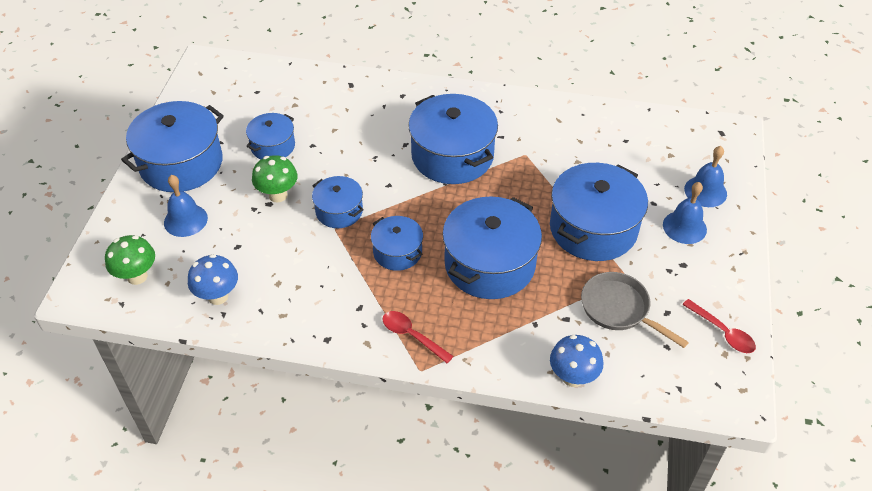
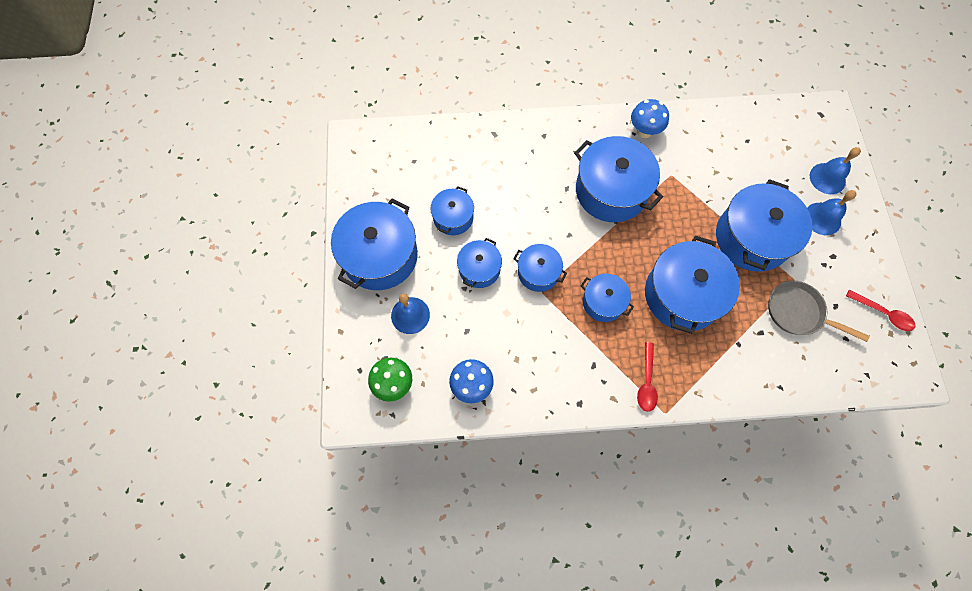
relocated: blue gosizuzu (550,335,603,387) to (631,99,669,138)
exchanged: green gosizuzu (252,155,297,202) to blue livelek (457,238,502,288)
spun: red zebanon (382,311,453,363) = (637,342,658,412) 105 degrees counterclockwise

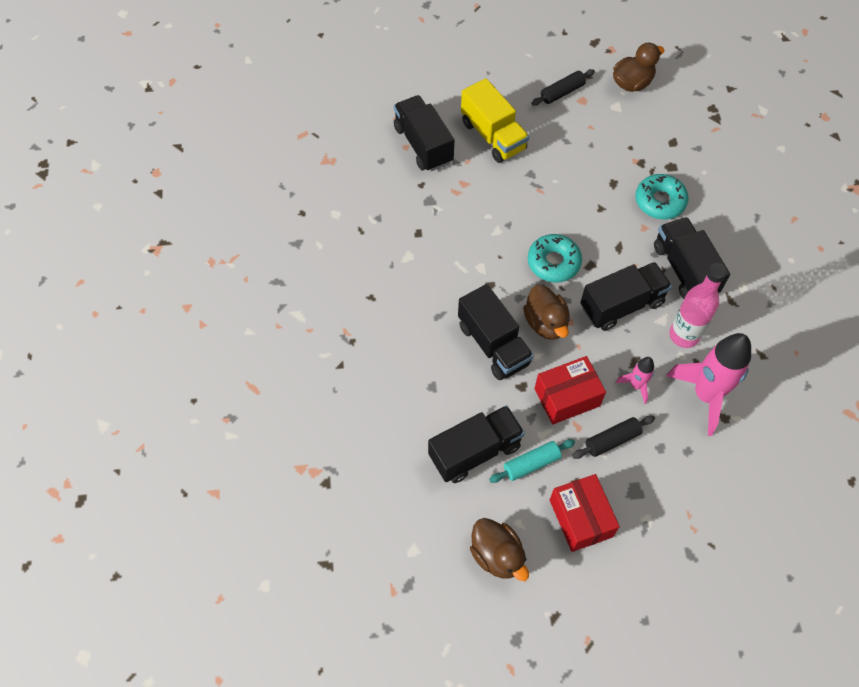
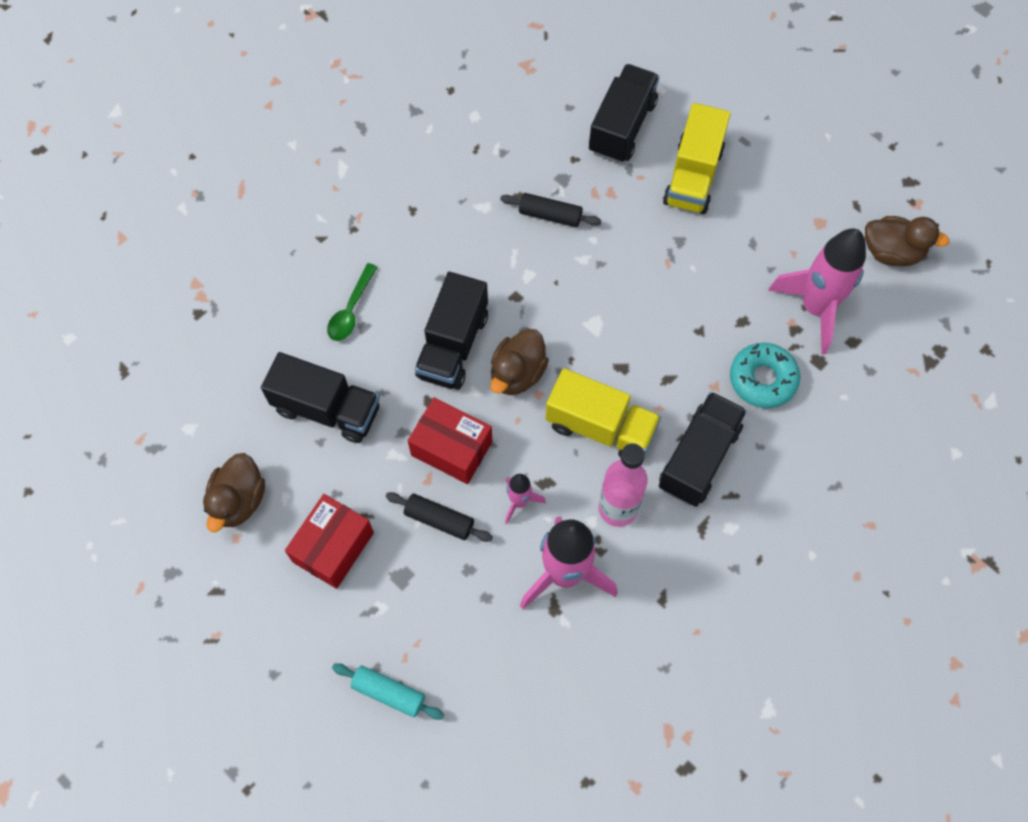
missing: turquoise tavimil (528,234,582,282)
appeared: green zebanon (327,263,377,341); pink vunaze (768,228,866,354)
relocated: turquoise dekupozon (489,439,575,483) to (332,663,444,720); black dekupozon (531,69,595,106) to (500,193,602,227)
colour: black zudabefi (580,262,672,331) to yellow zudabefi (545,368,661,458)

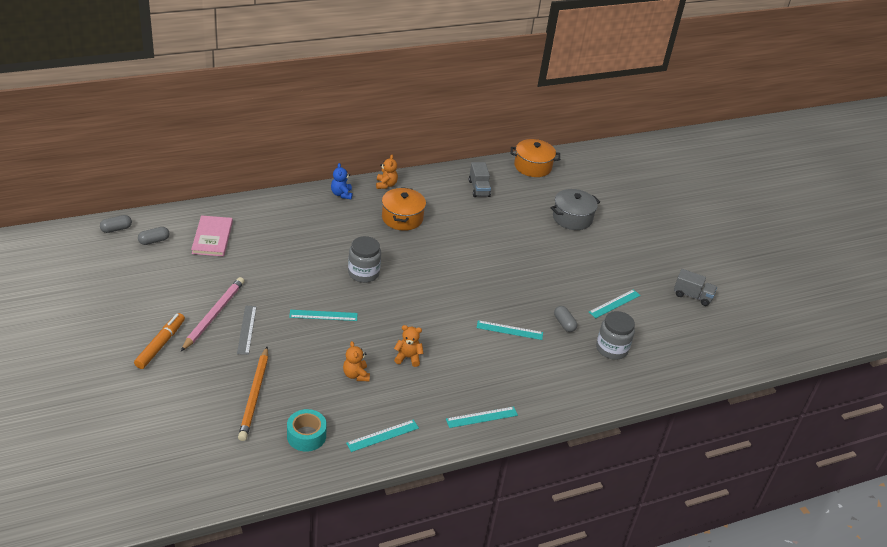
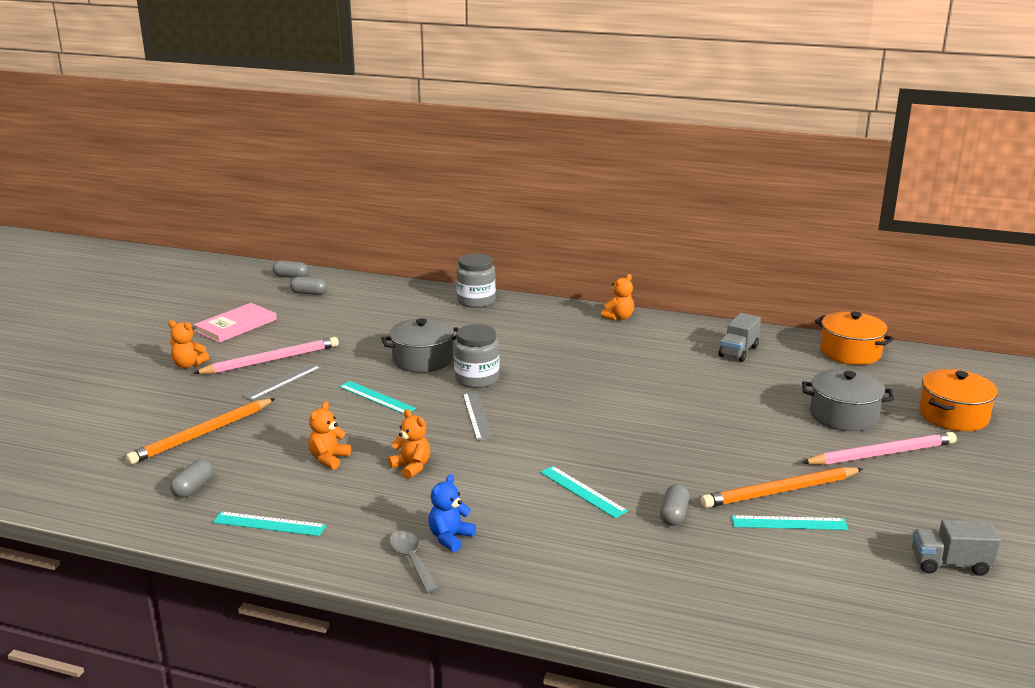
appeared: grey livelek (381,318,458,373); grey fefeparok (463,392,493,441); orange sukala (701,467,863,508); pink sukala (801,432,957,465)
relocated: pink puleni (191,215,233,257) to (193,303,277,343); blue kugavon (331,163,352,199) to (428,474,476,552); orange livelek (382,187,426,231) to (919,369,998,431); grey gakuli (596,311,635,360) to (456,254,496,308)
exchanged: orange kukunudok (134,313,185,369) to orange kugavon (168,320,209,368); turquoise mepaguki (287,409,327,452) to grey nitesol (170,459,214,498); turquoise fefeparok (446,407,518,428) to grey zebanon (389,531,439,593)
spun: grey zudabefi (674,269,717,306) = (912,520,1001,576) 120 degrees clockwise

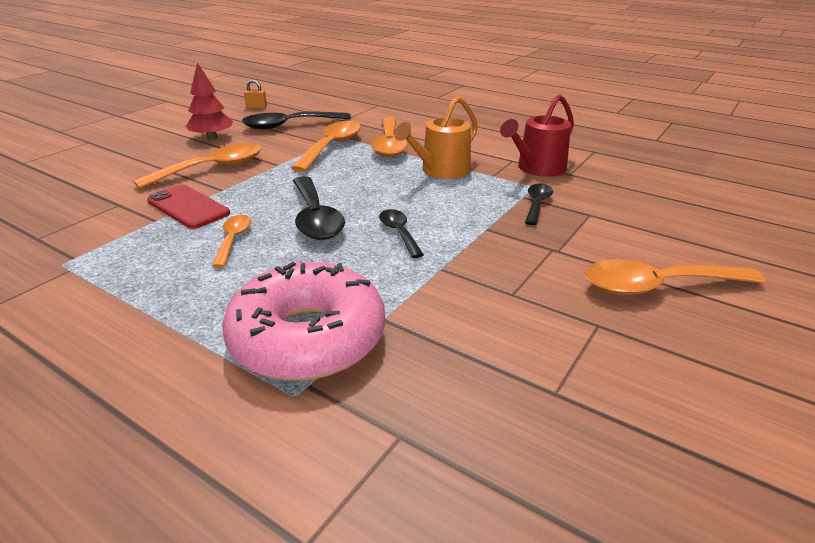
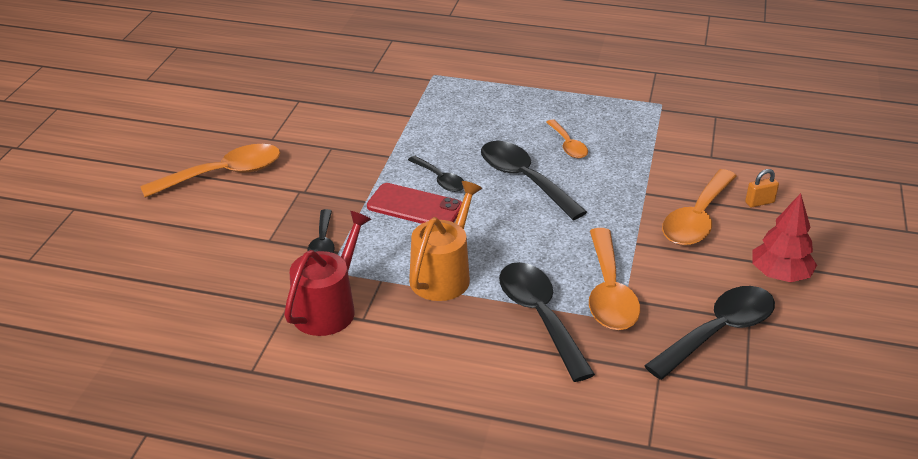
missing: pink tavimil (222,262,385,381)
relocated: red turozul (147,185,230,229) to (367,183,462,224); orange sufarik (244,79,267,109) to (745,169,779,207)
colour: orange zebanon (371,117,408,157) to black zebanon (499,262,595,382)

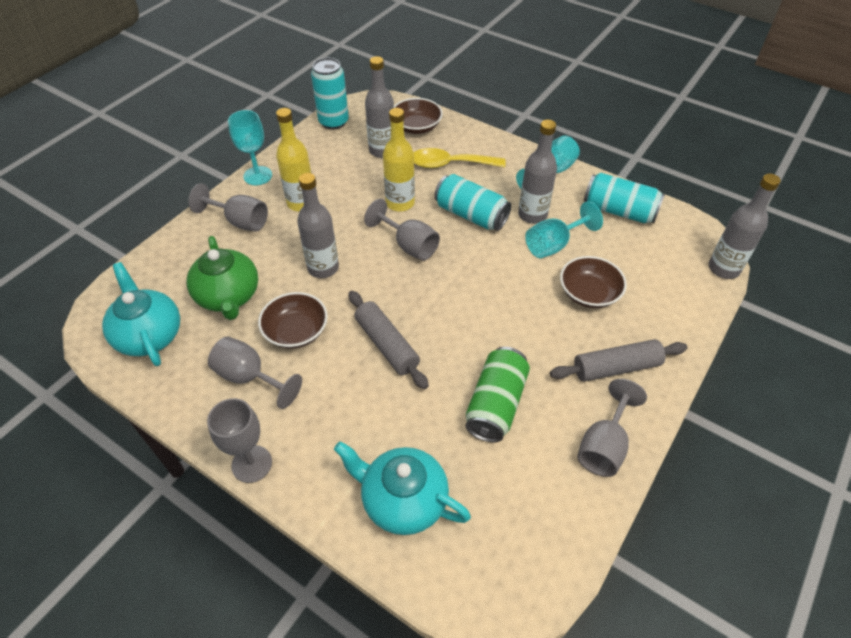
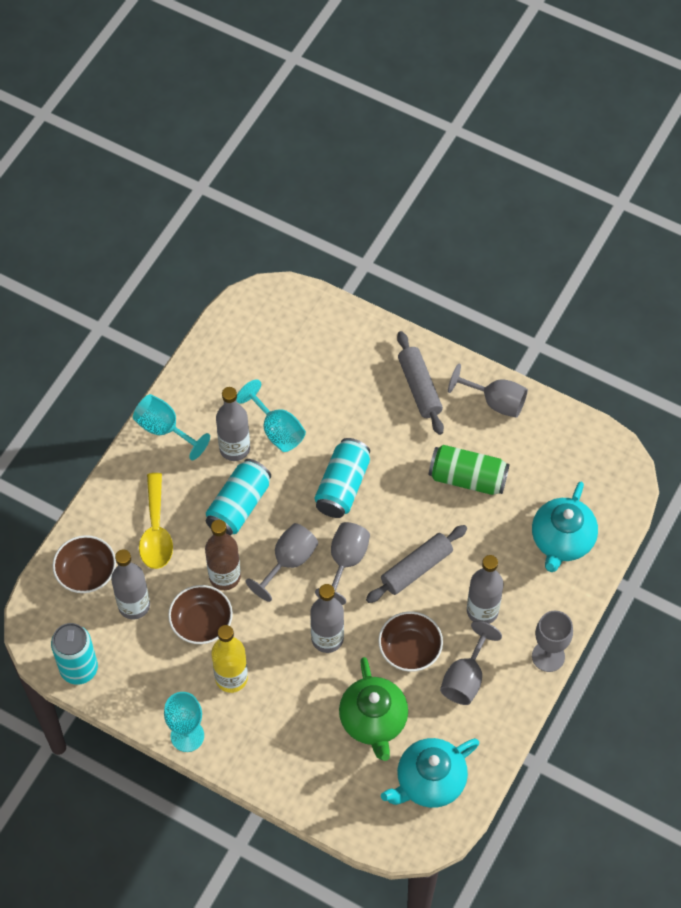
relocated: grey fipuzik (188,183,268,232) to (315,522,370,605); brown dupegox (560,256,627,308) to (168,585,233,644); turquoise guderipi (584,172,665,223) to (314,438,370,518); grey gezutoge (709,173,781,279) to (467,555,504,624)
colour: yellow gezutoge (383,108,415,212) to brown gezutoge (205,520,241,590)
spun: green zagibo (186,236,258,320) = (339,657,408,761) 105 degrees clockwise

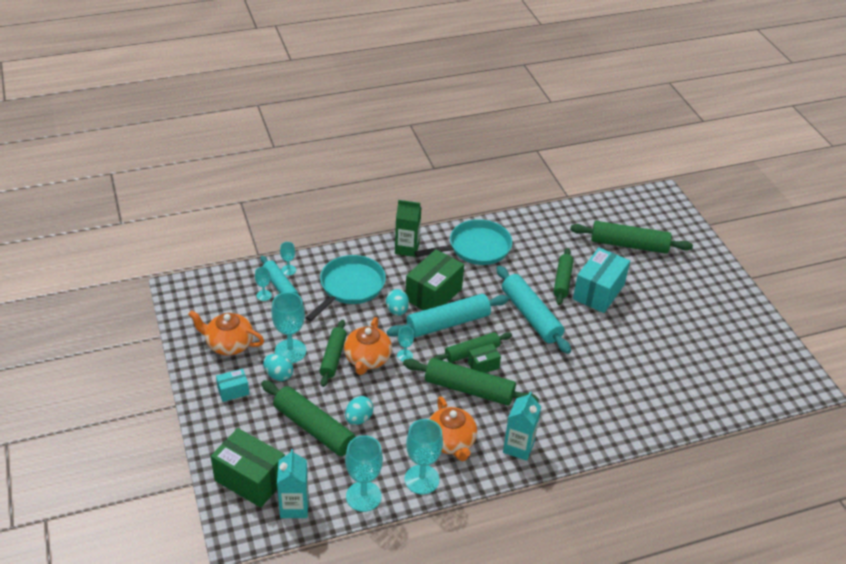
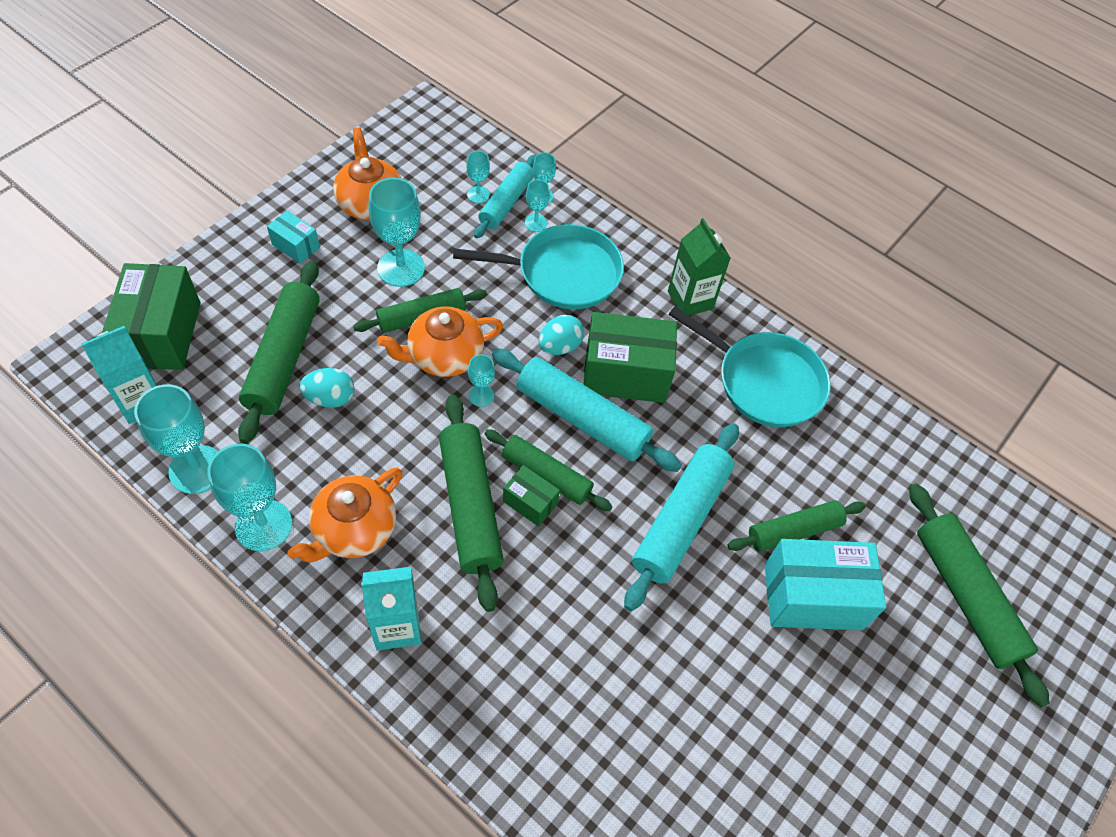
missing: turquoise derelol (263,354,293,381)
appeared: turquoise fipuzik (525,179,550,232)

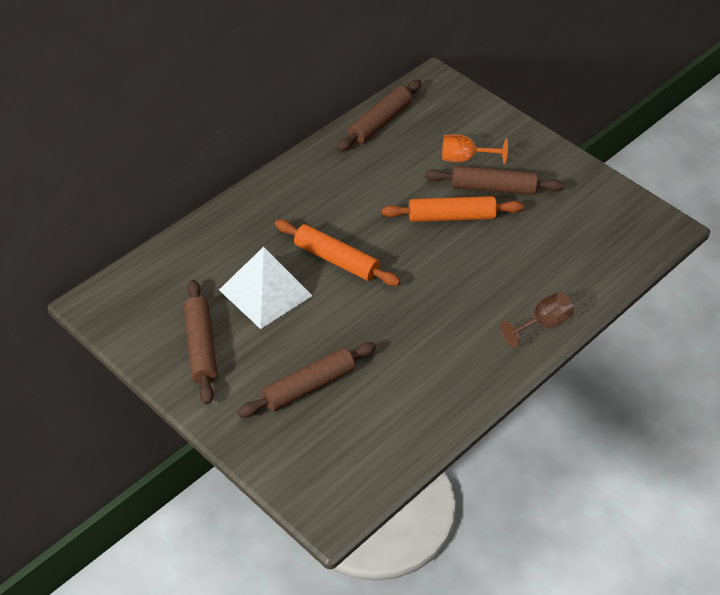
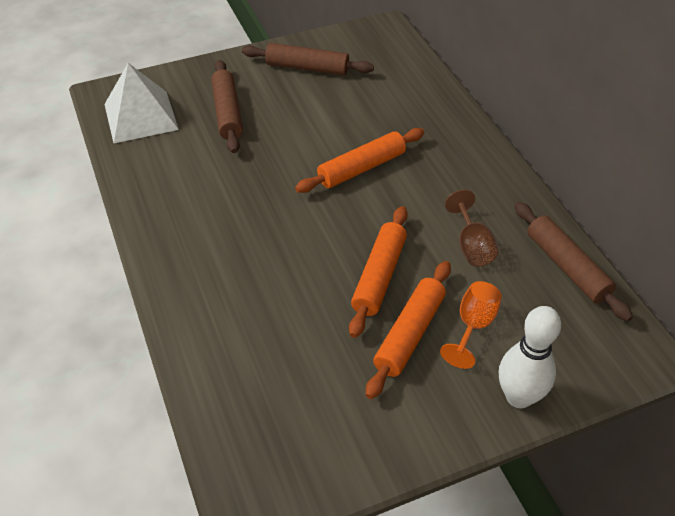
appeared: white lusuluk (499,306,561,408)
relocated: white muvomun (219,247,313,329) to (104,63,179,143); brown fipuzik (500,291,574,348) to (445,190,499,267)
colour: brown dekupozon (425,166,564,195) to orange dekupozon (366,261,451,399)

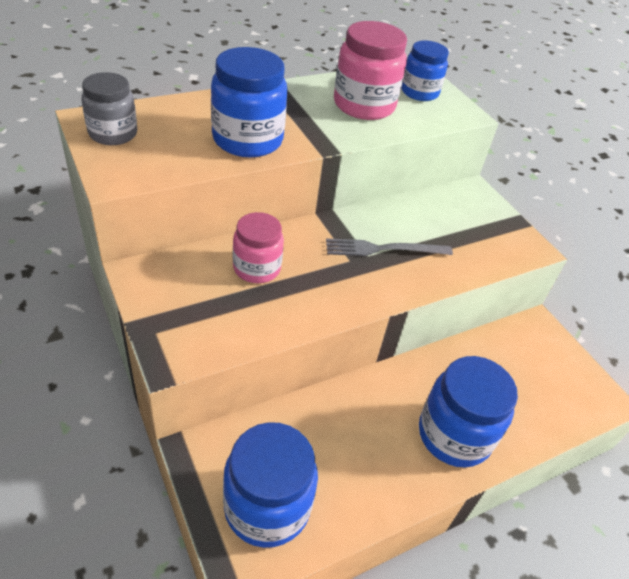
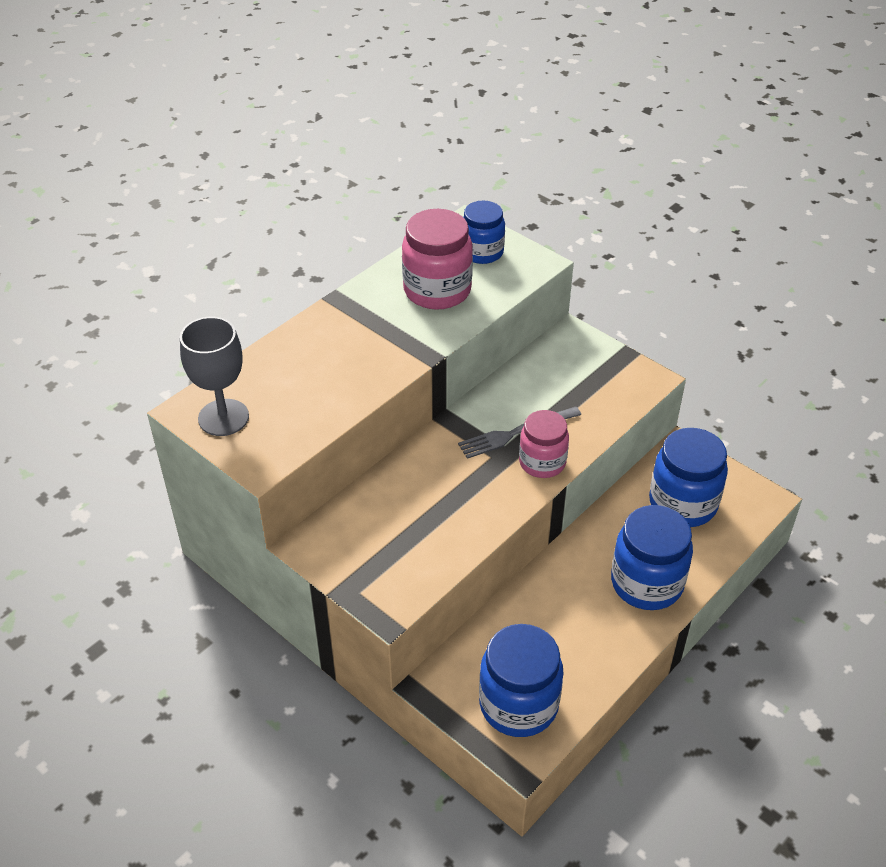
relocated: blue gakuli (211,47,287,157) to (649,428,728,527); pink gakuli (233,212,284,283) to (519,410,569,478)
exchanged: grey gakuli (82,72,137,145) to grey fipuzik (180,317,249,436)

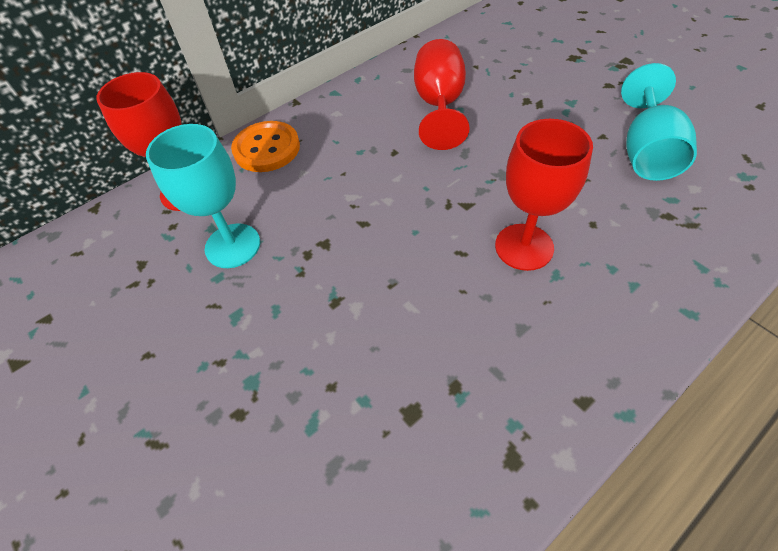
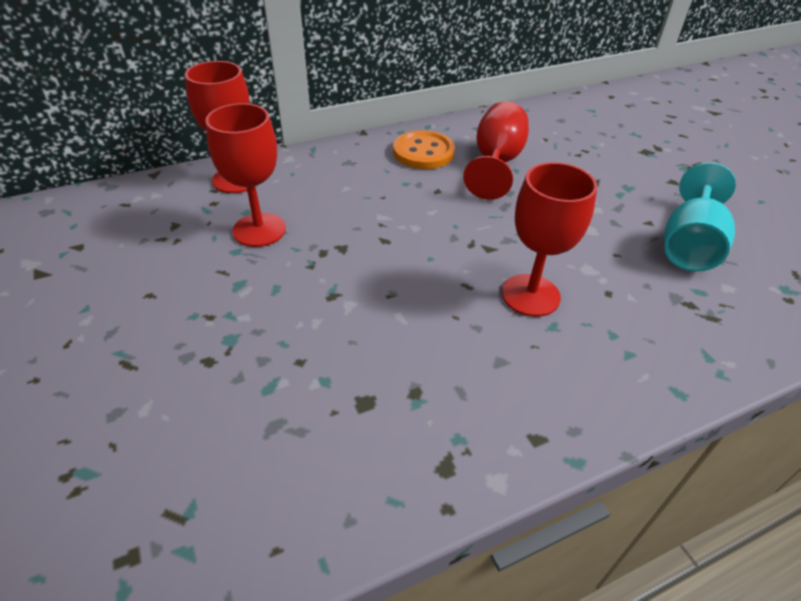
relocated: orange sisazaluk (231,121,300,172) to (393,130,455,169)
colour: turquoise fipuzik (146,124,260,268) to red fipuzik (205,103,286,247)

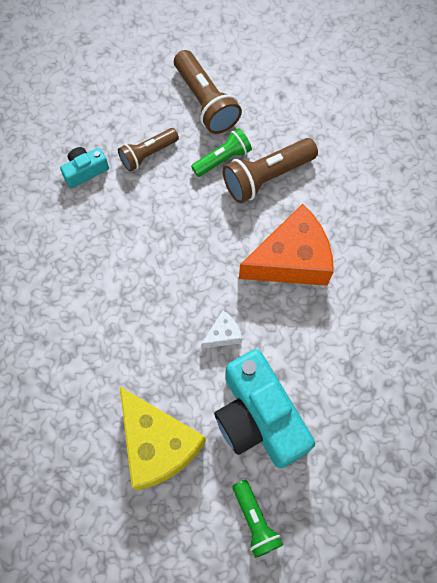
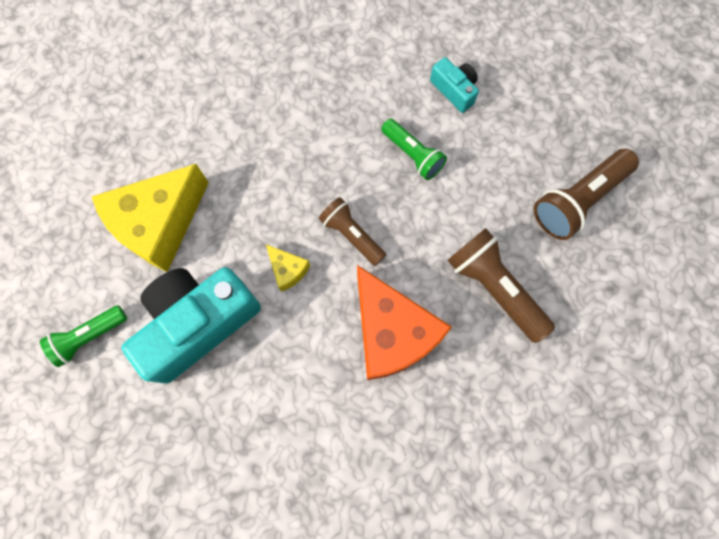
relocated: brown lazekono (118,128,179,172) to (319,197,386,266); green lazekono (191,128,252,177) to (381,119,447,180)
colour: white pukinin (201,311,242,349) to yellow pukinin (266,244,310,292)

